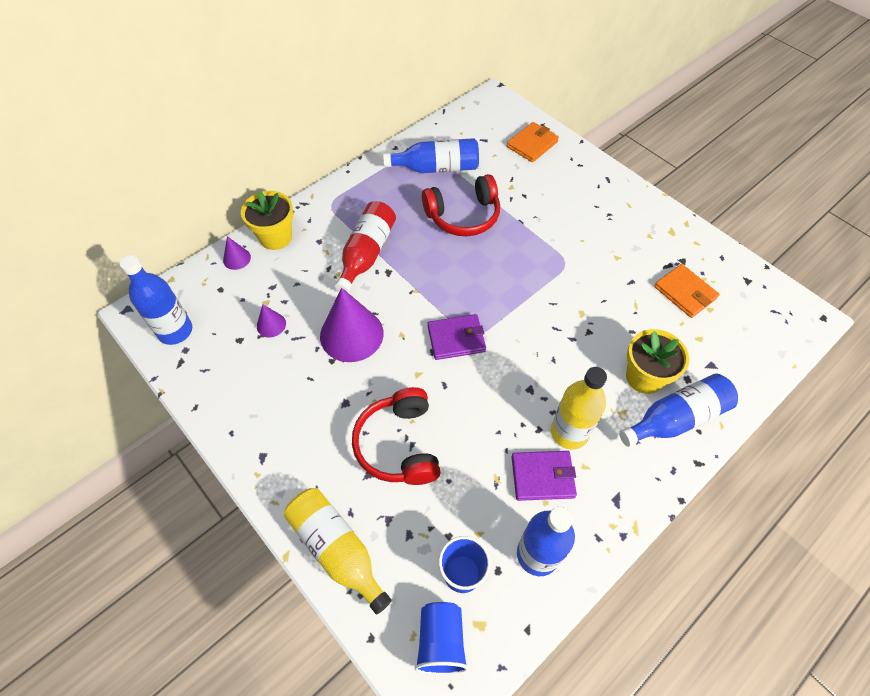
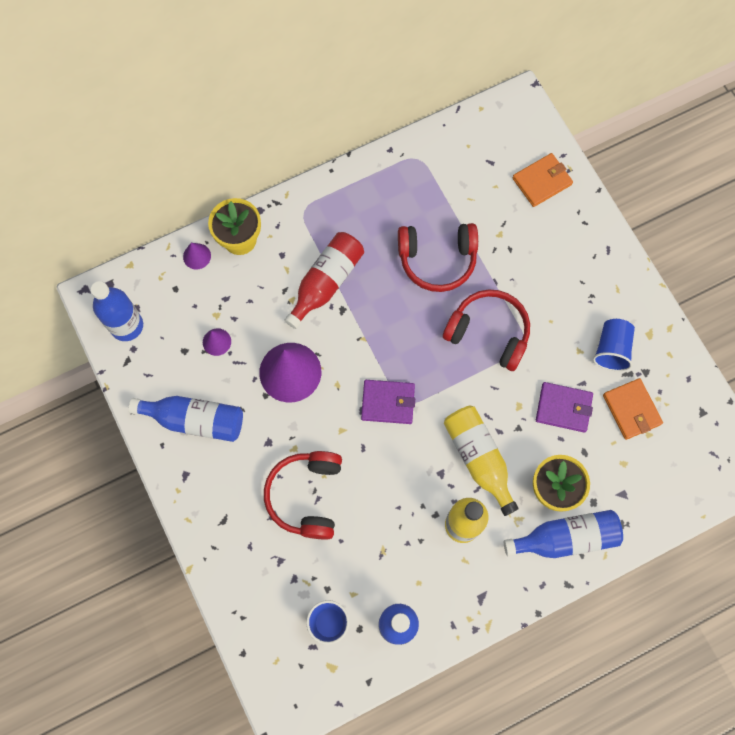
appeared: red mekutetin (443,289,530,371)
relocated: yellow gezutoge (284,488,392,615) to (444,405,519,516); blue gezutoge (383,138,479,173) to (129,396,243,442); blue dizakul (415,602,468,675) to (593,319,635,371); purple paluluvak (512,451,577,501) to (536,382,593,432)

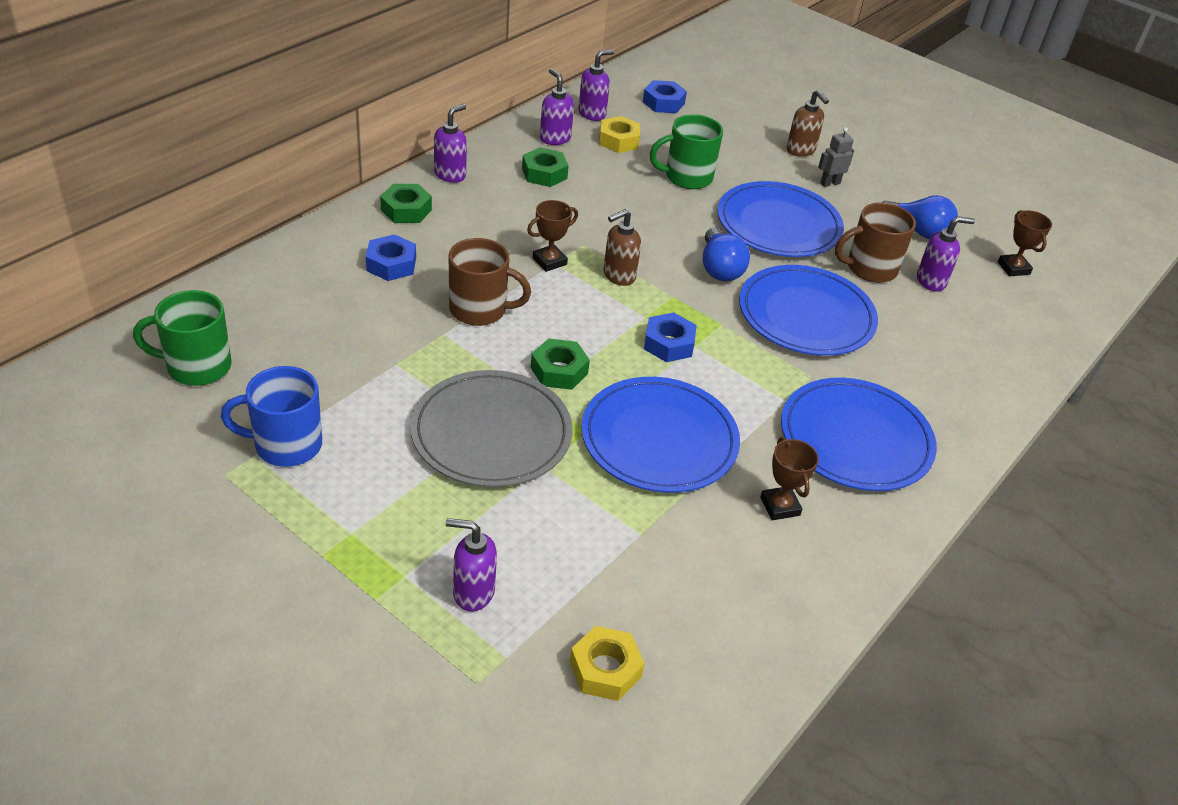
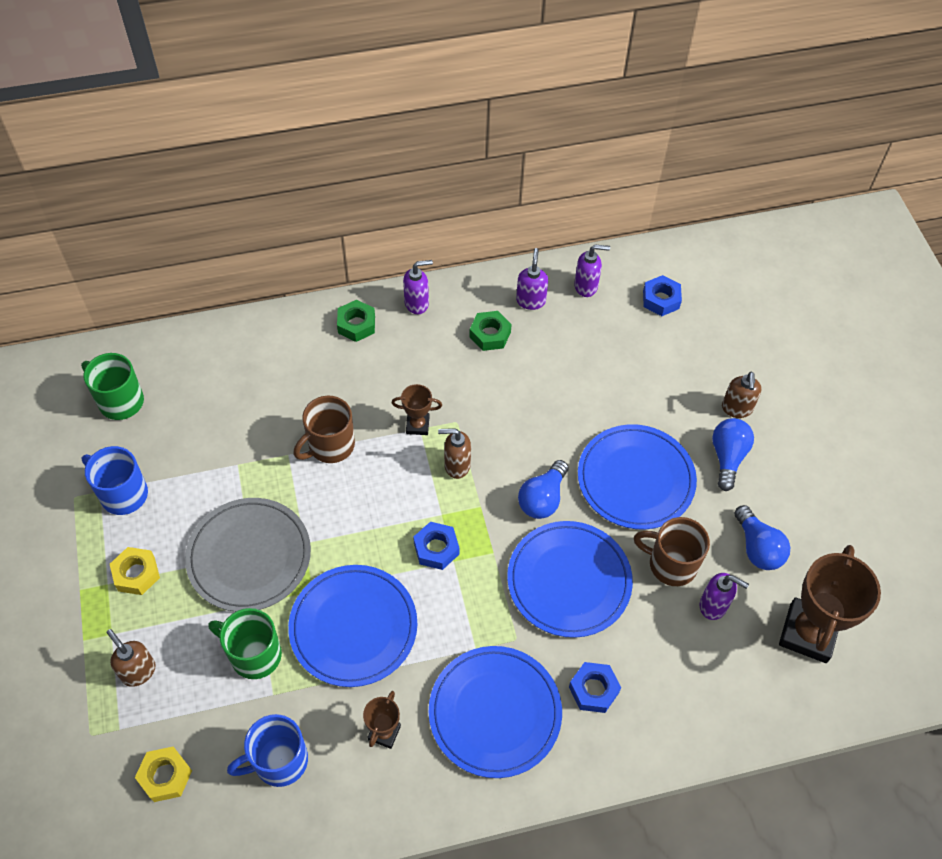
missing: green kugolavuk (531,339,590,390)
appeared: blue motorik (227,714,308,787)
relocated: blue kugolavuk (366,234,416,281) to (569,662,621,713); yellow kugolavuk (599,116,640,153) to (110,547,160,595); green motorik (650,114,723,189) to (209,608,282,679)
exchanged: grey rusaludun (818,127,854,187) to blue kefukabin (712,418,754,491)
colour: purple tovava (446,518,497,612) to brown tovava (106,629,156,687)
spun: brown motorik (448,238,531,326) = (293,396,355,463) 90 degrees clockwise
size: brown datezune (998,210,1052,277) = (779,545,881,663) x2.04

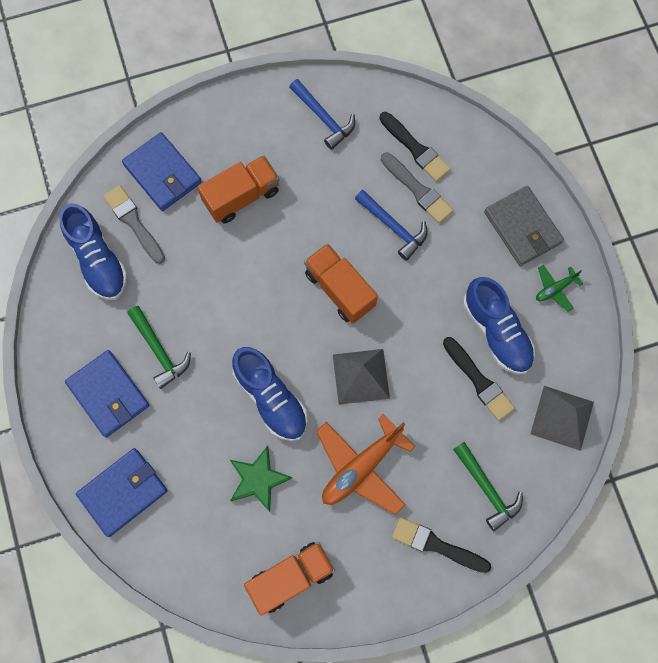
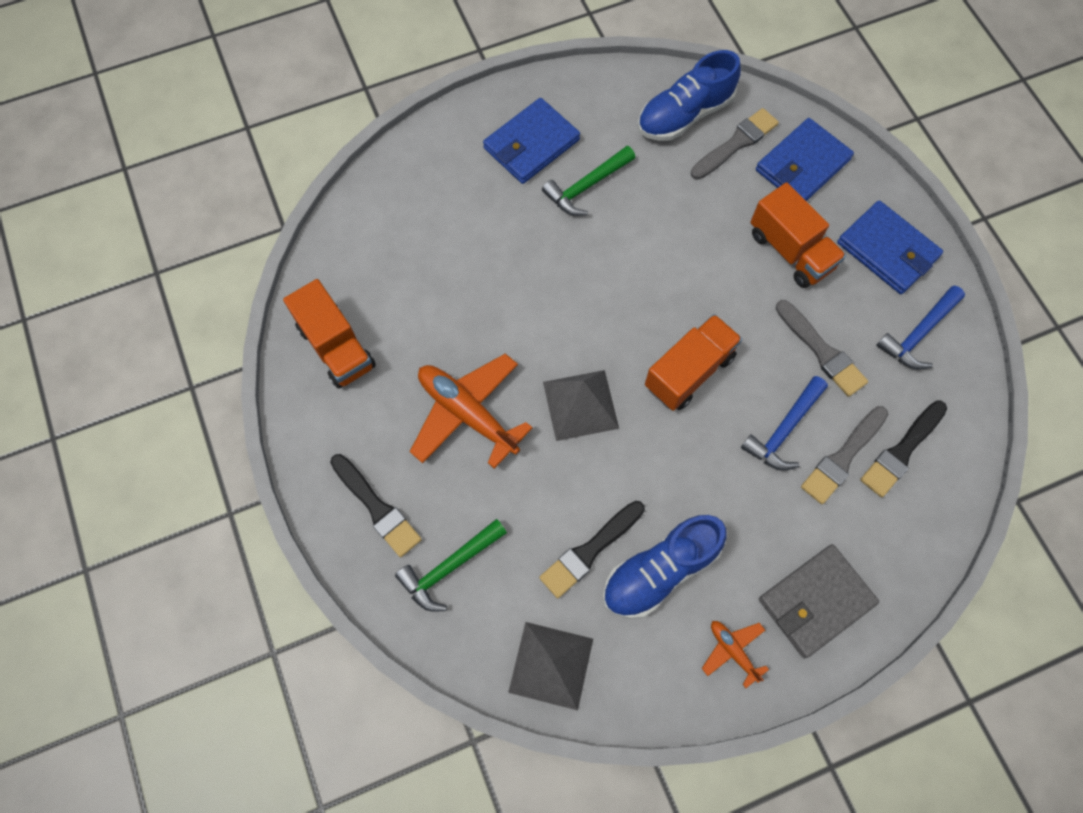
missing: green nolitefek (230,446,292,512); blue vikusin (232,347,308,441)
appeared: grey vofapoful (776,300,868,397)
relocated: blue paluluvak (76,448,168,537) to (837,200,943,294)
colour: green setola (536,265,583,312) to orange setola (702,621,769,688)
spun: black vofapoful (392,517,491,573) = (330,454,422,557) 120 degrees clockwise

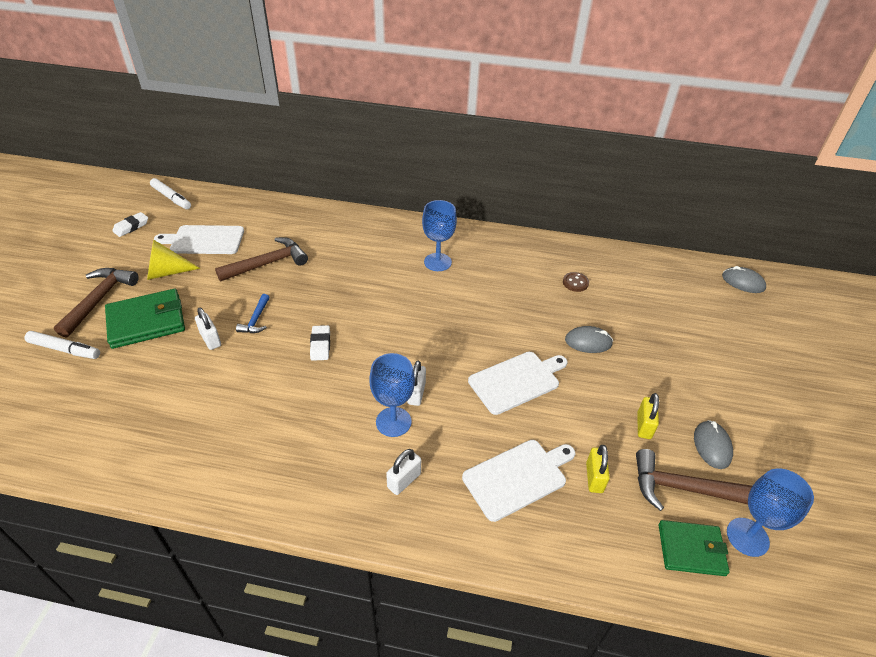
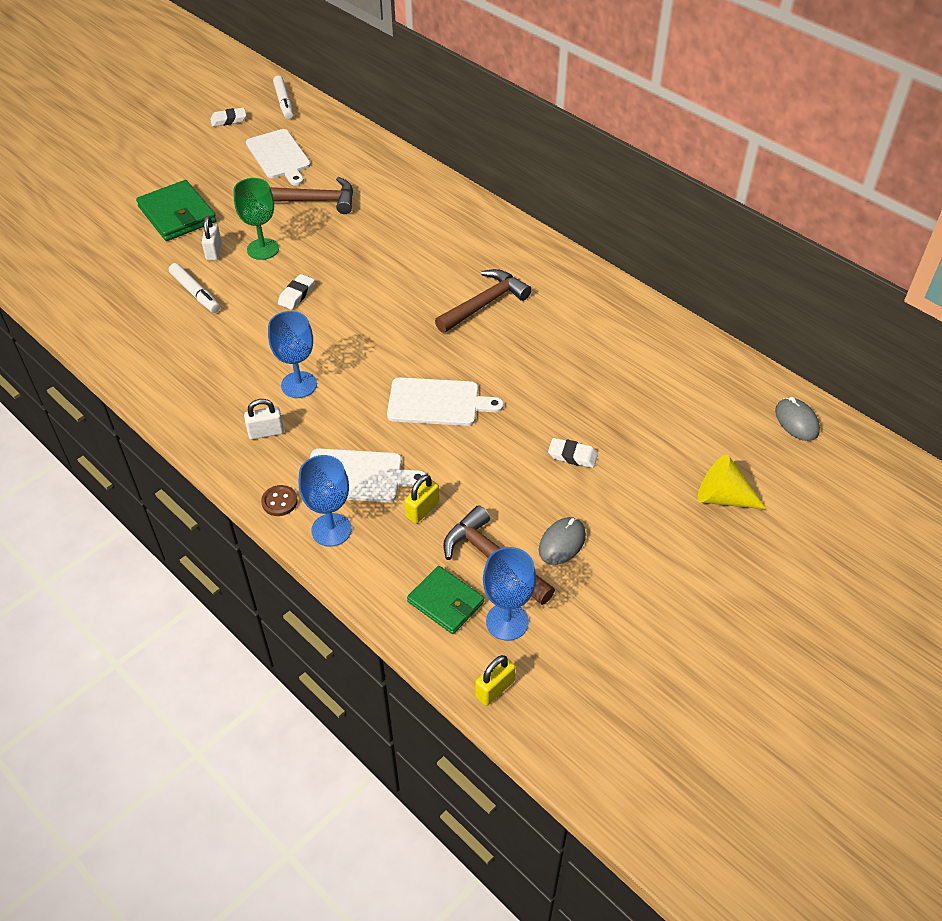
missing: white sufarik (407,360,426,406); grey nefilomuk (565,326,613,353)
appeared: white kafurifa (548,438,598,468)
relocated: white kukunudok (24,331,100,359) to (169,263,220,313); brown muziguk (54,268,139,338) to (435,269,532,333); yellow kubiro (147,240,200,280) to (698,454,767,510); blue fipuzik (422,200,457,271) to (299,455,352,547); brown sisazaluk (563,272,589,292) to (261,485,298,516); yellow sufarik (637,393,659,439) to (475,655,515,706)
exchanged: blue muziguk (236,294,270,333) to green fipuzik (234,178,279,260)
spun: green paluluvak (105,289,185,349) = (136,180,217,241) 45 degrees clockwise; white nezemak (154,225,244,254) = (246,129,311,186) 150 degrees counterclockwise

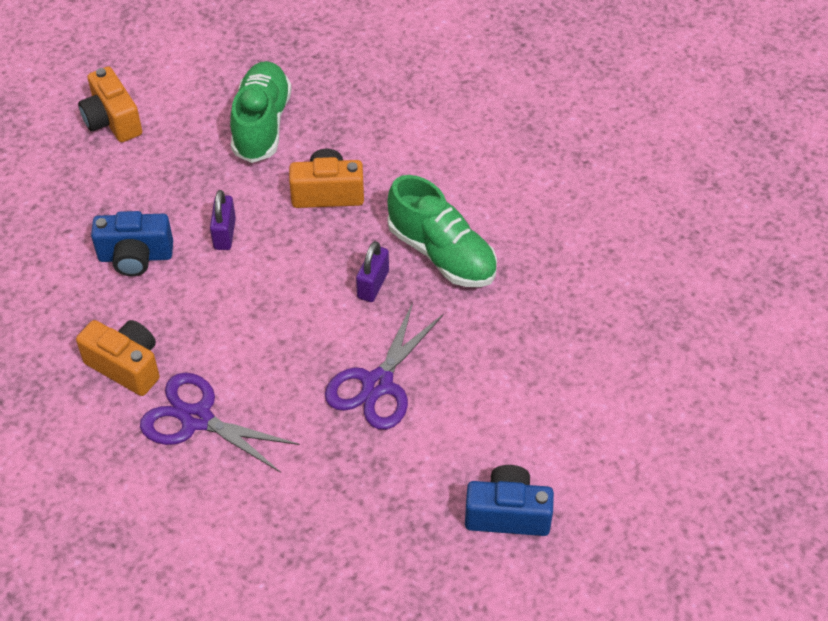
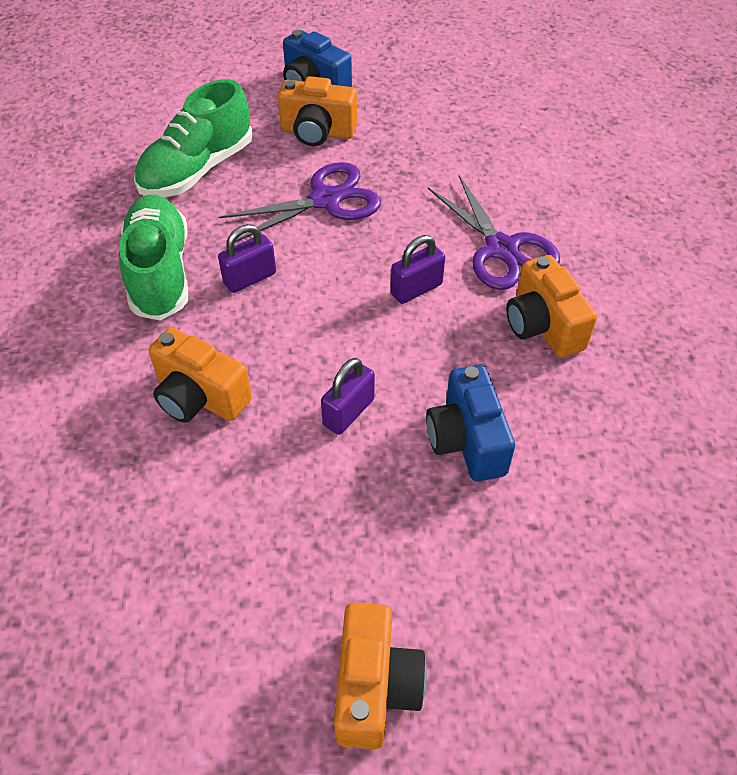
appeared: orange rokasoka (278,76,357,146); purple sufarik (391,235,445,304)
relocated: green vikusin (230,61,292,163) to (134,79,253,197)
spun: blue rokasoka (91,211,173,276) = (426,365,515,481) 135 degrees counterclockwise

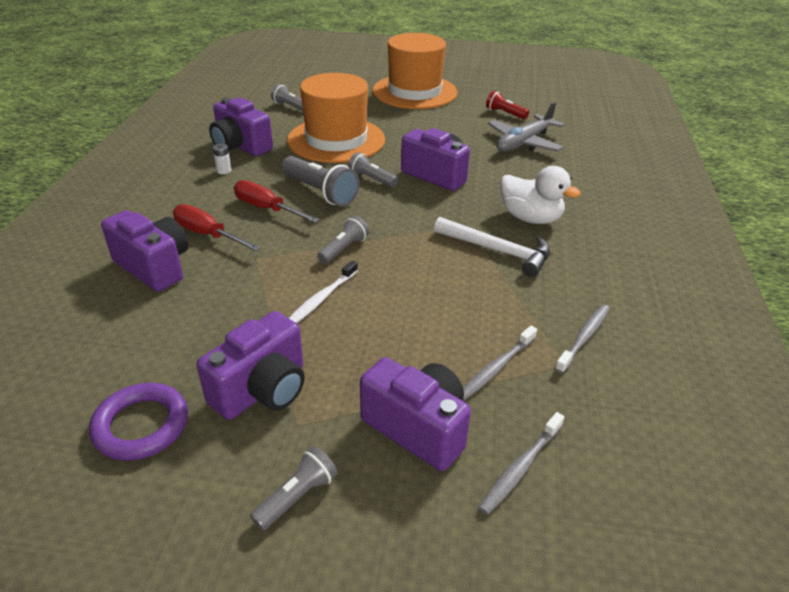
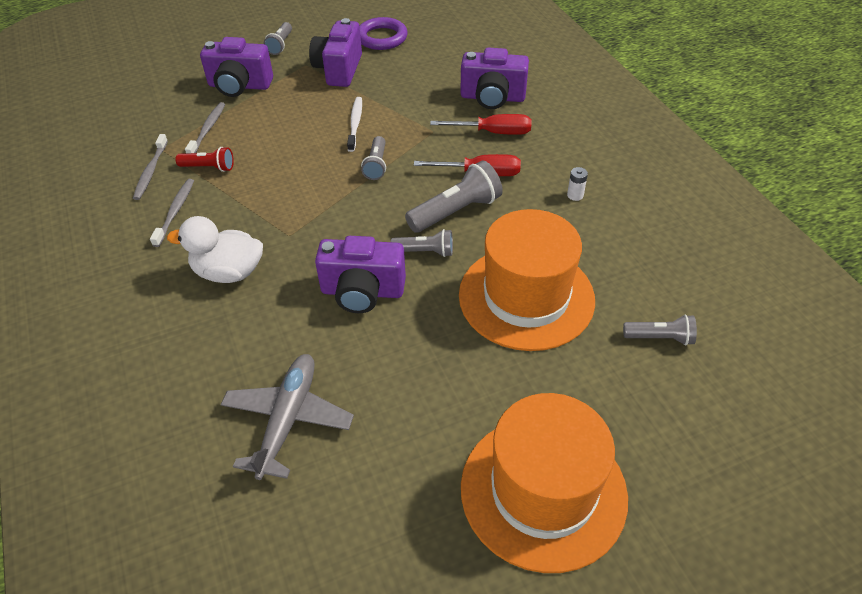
missing: purple rokasoka (209,97,273,156); white muziguk (434,217,550,277)
relocated: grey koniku (478,412,564,515) to (150,179,194,247); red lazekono (486,91,529,119) to (175,147,234,172)
spun: grey lazekono (281,156,360,206) = (405,160,503,233) 135 degrees clockwise

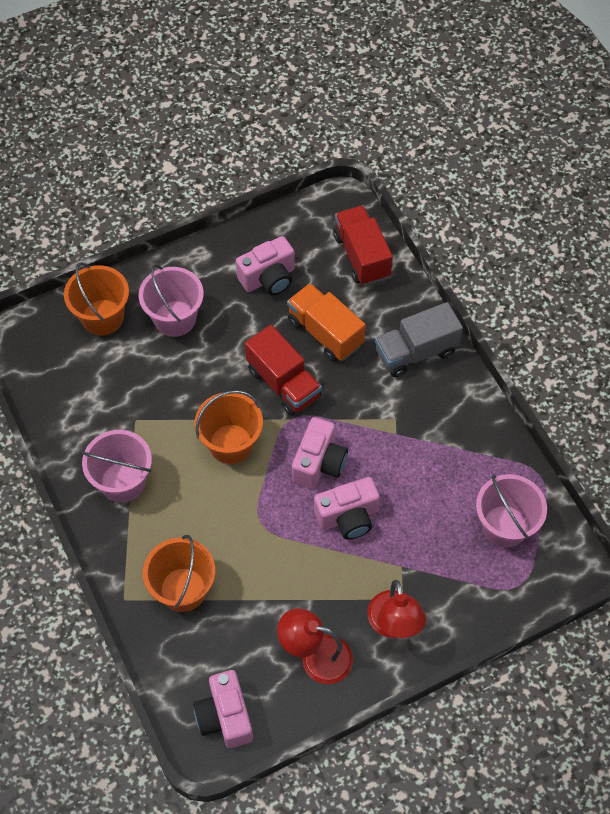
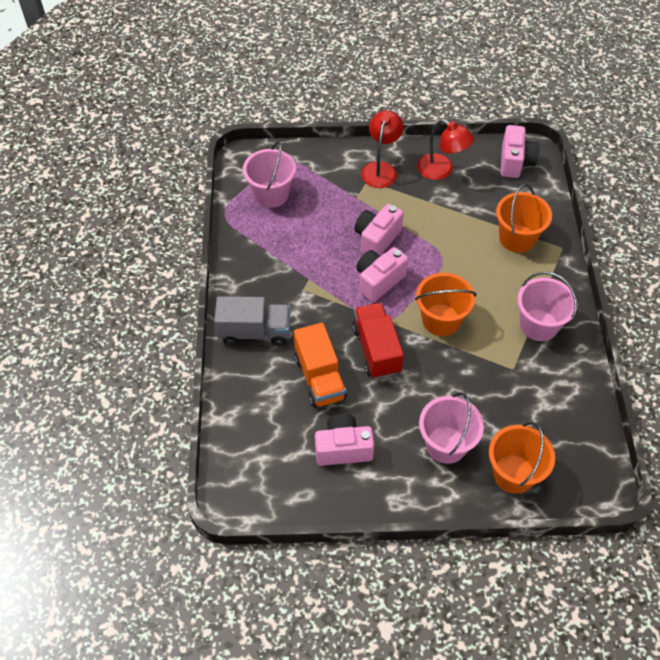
missing: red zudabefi (334,206,393,285)
spun: pink rokasoka (314,477,380,540) = (354,204,404,256) 60 degrees counterclockwise

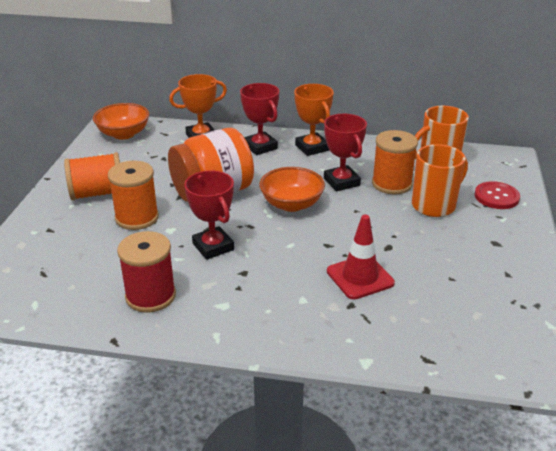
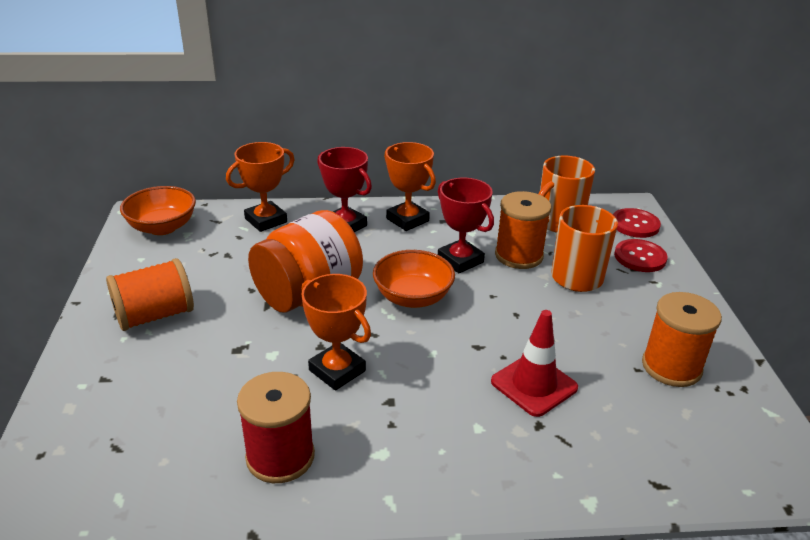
appeared: red sisazaluk (613,208,661,238)
relocated: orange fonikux (108,161,159,230) to (642,292,722,387)
colour: red datezune (184,171,234,260) to orange datezune (301,274,371,391)

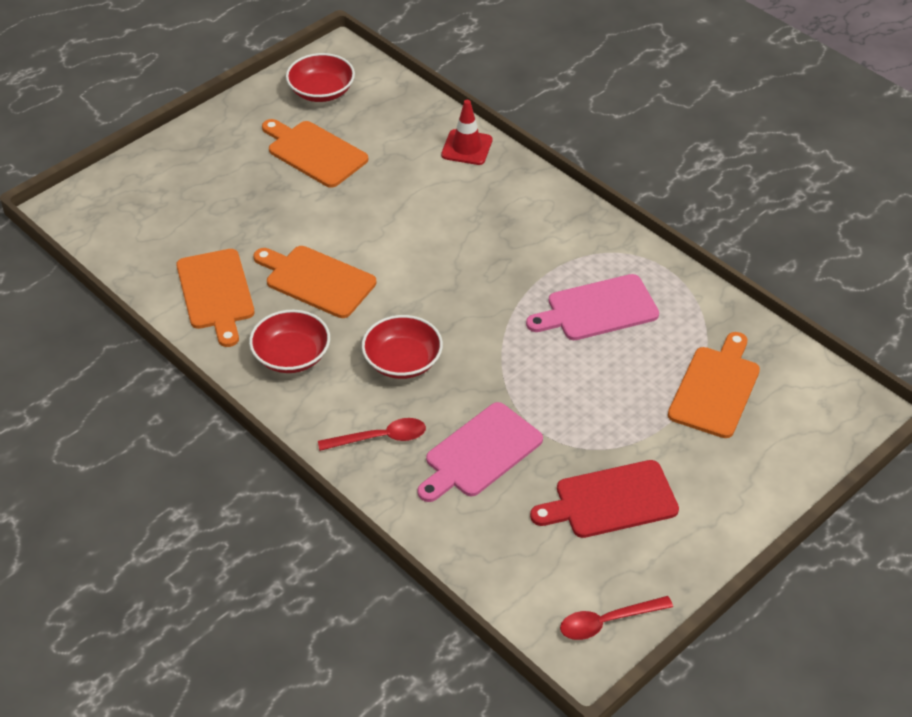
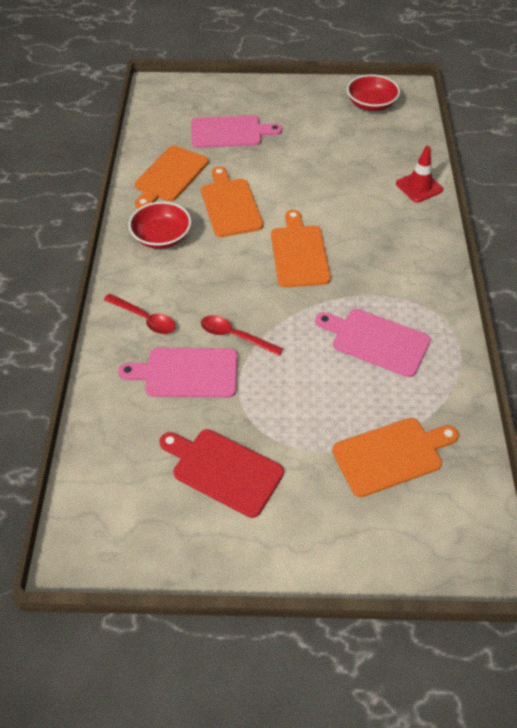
missing: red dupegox (361,315,443,379)
appeared: pink nezemak (191,115,282,148)
relocated: orange nezemak (262,119,368,188) to (271,210,331,287); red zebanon (560,596,673,640) to (201,315,283,356)

